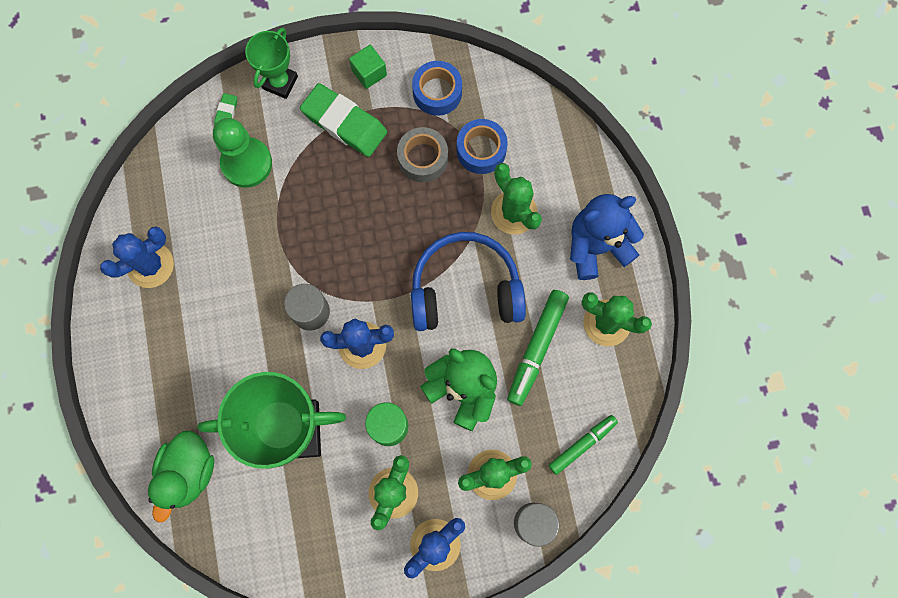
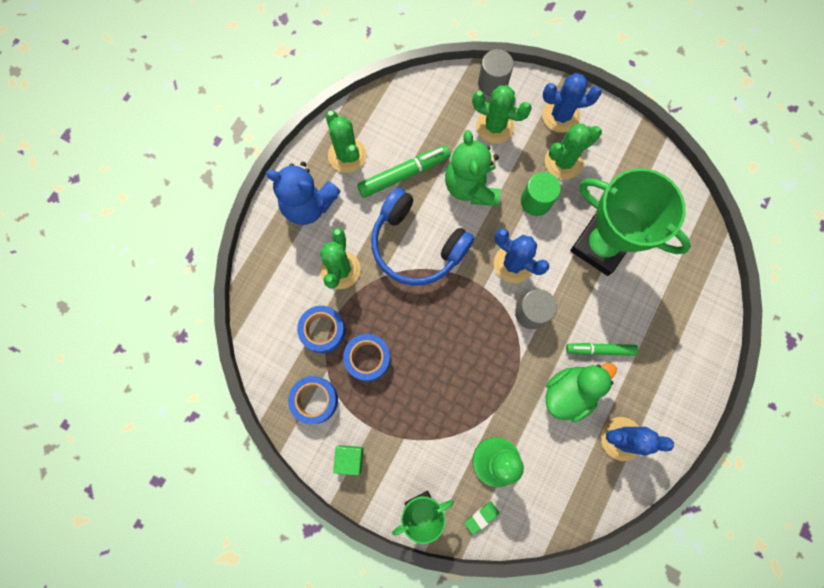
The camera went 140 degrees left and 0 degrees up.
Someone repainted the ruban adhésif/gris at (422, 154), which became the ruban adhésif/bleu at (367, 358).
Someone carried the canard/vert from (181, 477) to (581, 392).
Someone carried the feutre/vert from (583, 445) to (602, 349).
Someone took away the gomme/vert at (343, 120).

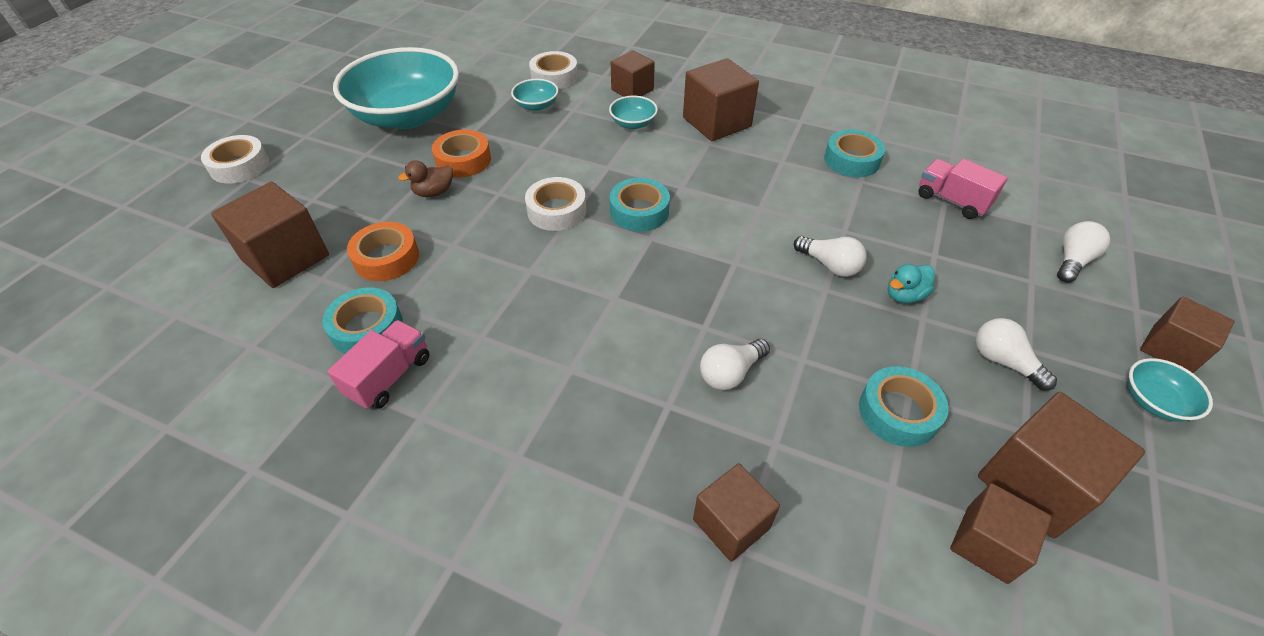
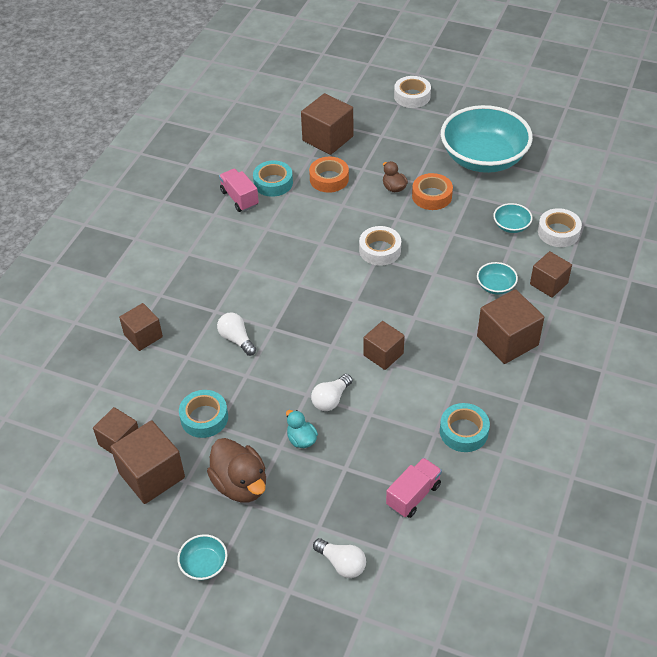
The camera went 90 degrees right and 0 degrees up.
Someone swapped the ampoule/blanc at (1016, 354) for the canard/marron at (236, 470).
Someone rotated the camion/rose at (378, 365) by 150 degrees counterclockwise.
Someone carried the cube/marron from (1187, 335) to (384, 345).
Someone took away the ruban adhésif/turquoise at (640, 205).

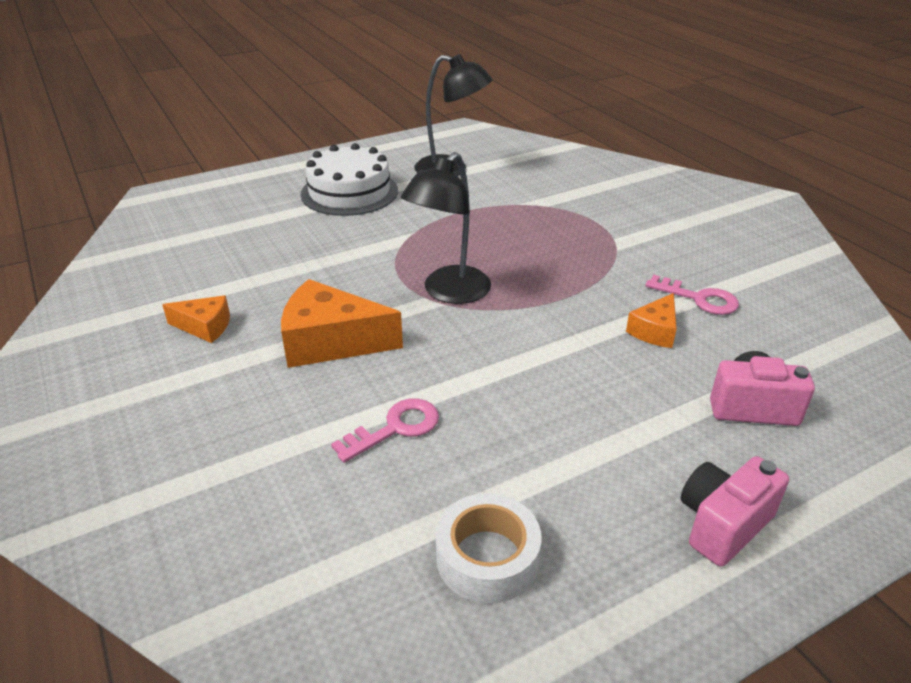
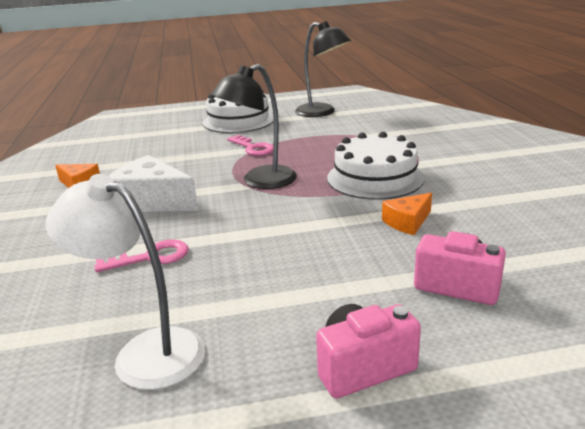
The camera went 20 degrees right and 10 degrees down.
Someone swapped the ruban adhésif/blanc at (489, 548) for the lampe/blanc at (125, 282).
Someone repainted the fromage/orange at (342, 323), which became the fromage/blanc at (154, 183).
Someone carried the clé/rose from (692, 295) to (250, 145).
Someone put down the gâteau/blanc at (376, 166).

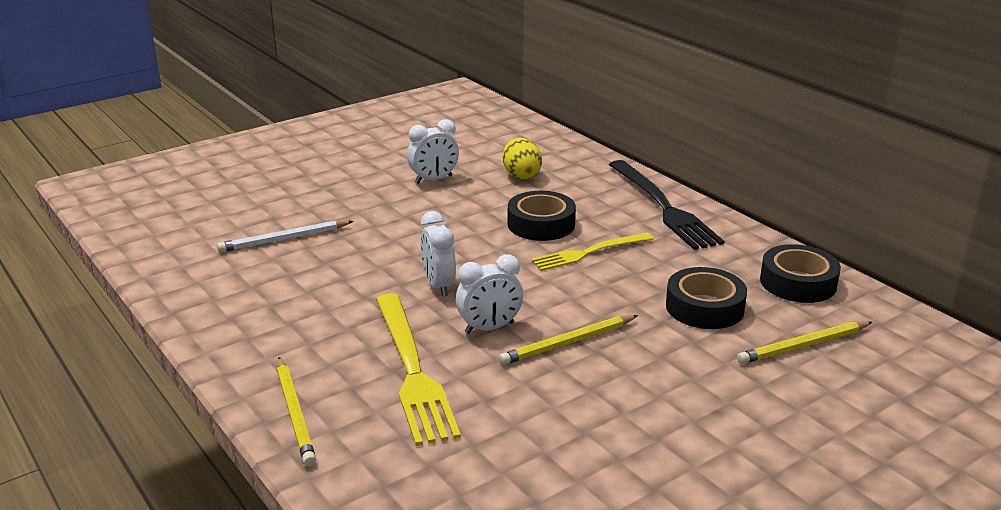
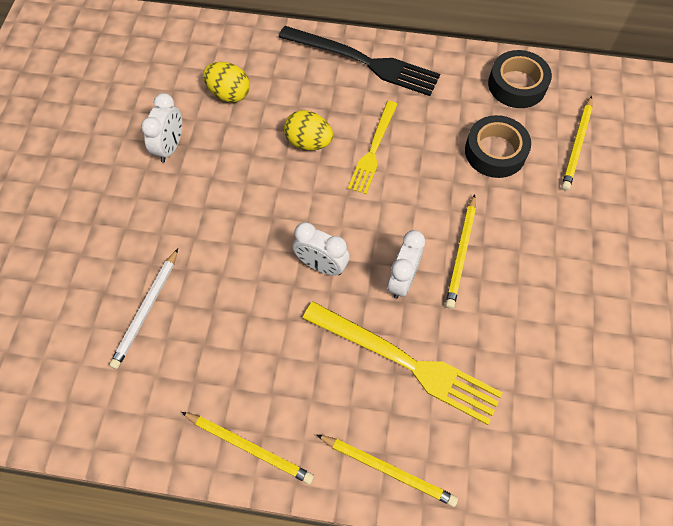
The camera went 45 degrees left and 35 degrees up.
Someone put down the crayon/jaune at (247, 448).
Someone swapped the ruban adhésif/noir at (542, 216) for the œuf/jaune at (308, 130).

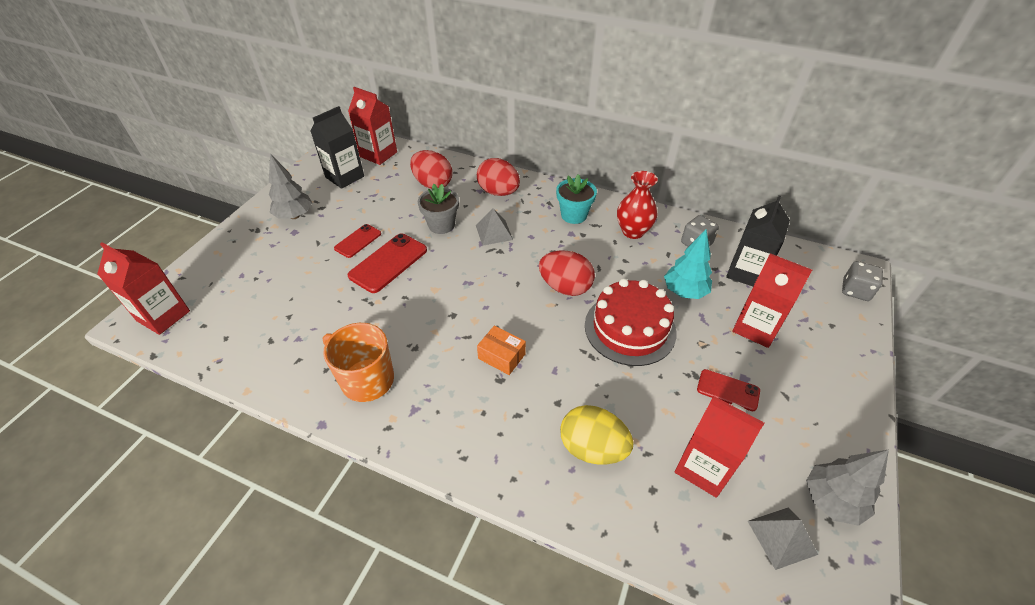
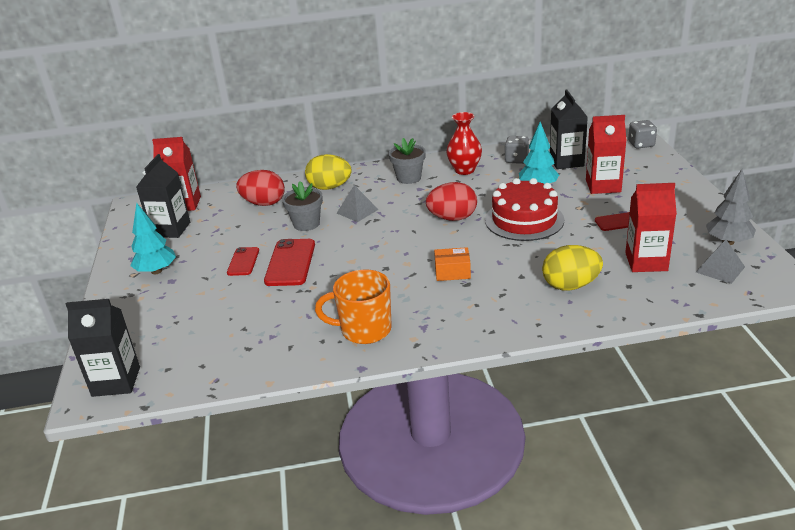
The camera went 30 degrees left and 15 degrees down.
Someone repainted the brique de lait/rouge at (143, 288), which became the brique de lait/noir at (103, 348).
Someone repainted the arbre/gris at (290, 186), which became the arbre/turquoise at (153, 238).
Someone repainted the œuf/rouge at (498, 177), which became the œuf/jaune at (328, 172).
Someone repainted the pot de fleurs/turquoise at (576, 199), which became the pot de fleurs/gris at (407, 161).

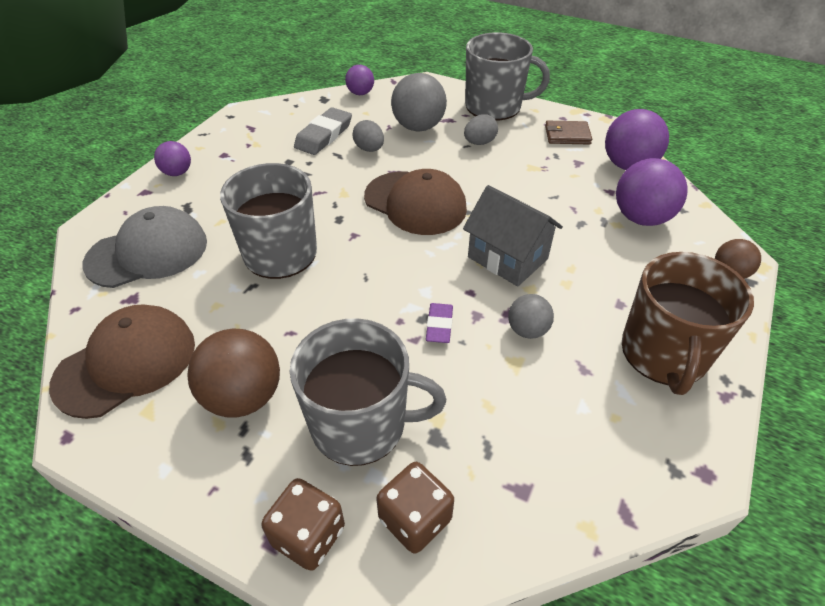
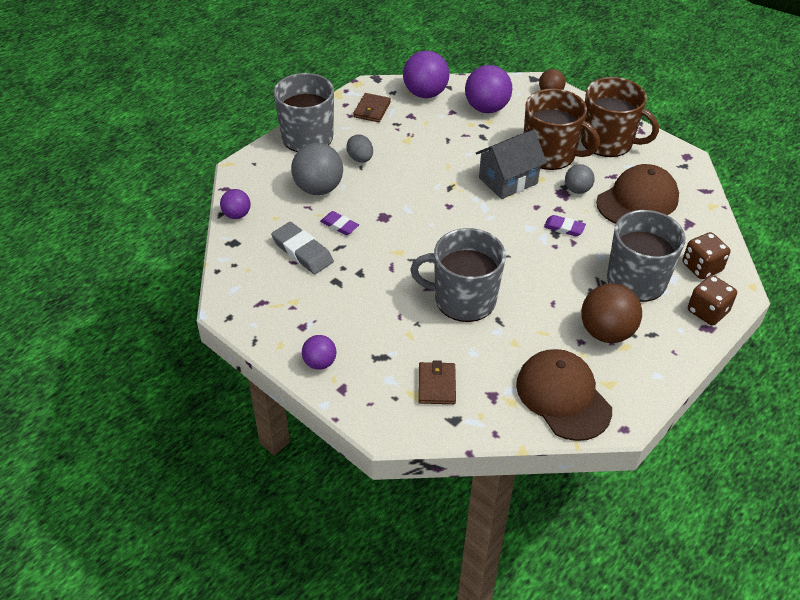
The camera went 75 degrees left and 0 degrees up.
Someone swapped the œuf/gris at (368, 136) for the gomme/violet at (339, 223).
Someone swapped the casquette/gris at (144, 247) for the portefeuille/marron at (437, 382).
Someone put down the tasse/marron at (562, 129).
Someone carried the casquette/marron from (415, 202) to (637, 194).

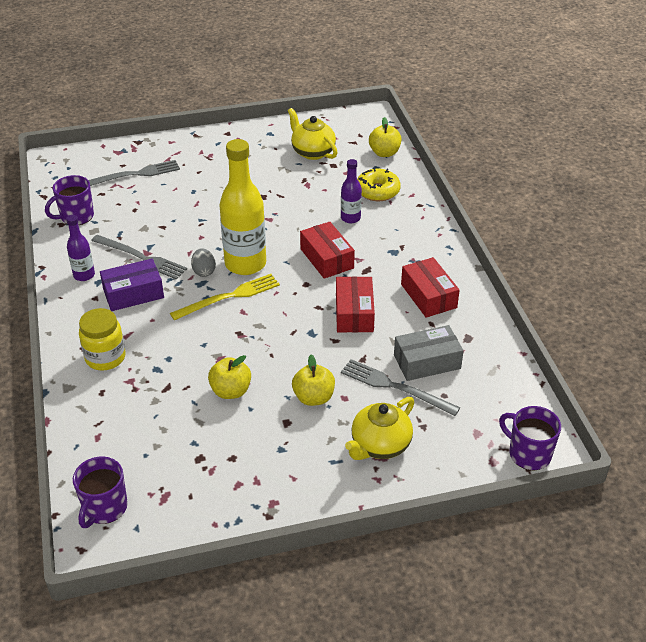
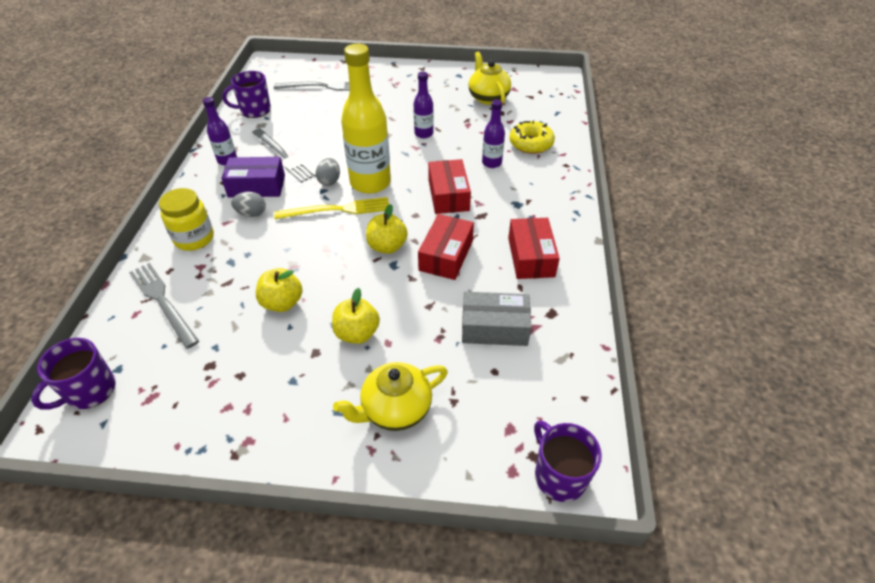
The camera went 20 degrees right and 5 degrees up.
Someone carried the fourchette/gris from (400, 387) to (164, 306).
Someone put down the œuf/gris at (248, 204).
Someone carried the pomme/jaune from (385, 137) to (387, 229).
Someone put down the bouteille/violet at (423, 105).

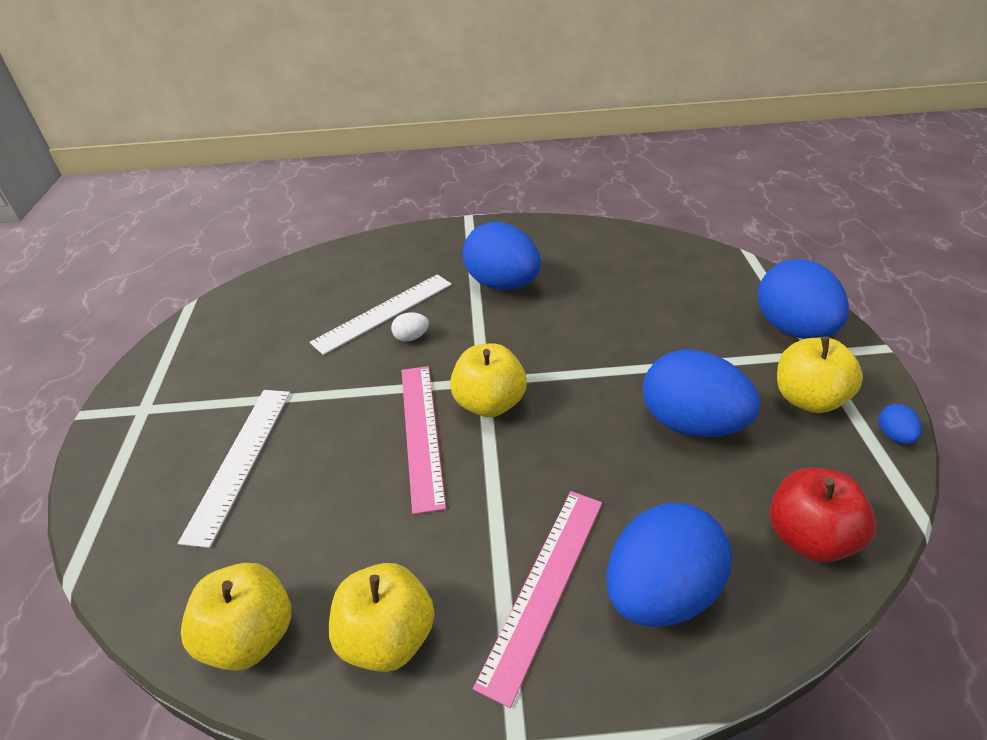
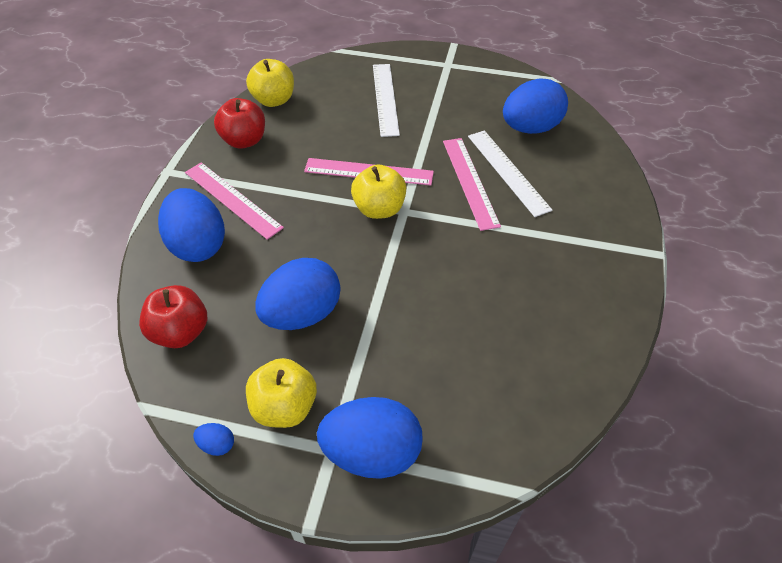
The camera went 105 degrees right and 10 degrees up.
Someone repainted the pomme/jaune at (382, 617), which became the pomme/rouge at (239, 123).
Someone rotated the règle/blanc at (234, 469) by 60 degrees clockwise.
Someone swapped the œuf/blanc at (410, 326) for the règle/rose at (472, 184).
Someone carried the œuf/bleu from (502, 256) to (535, 106).

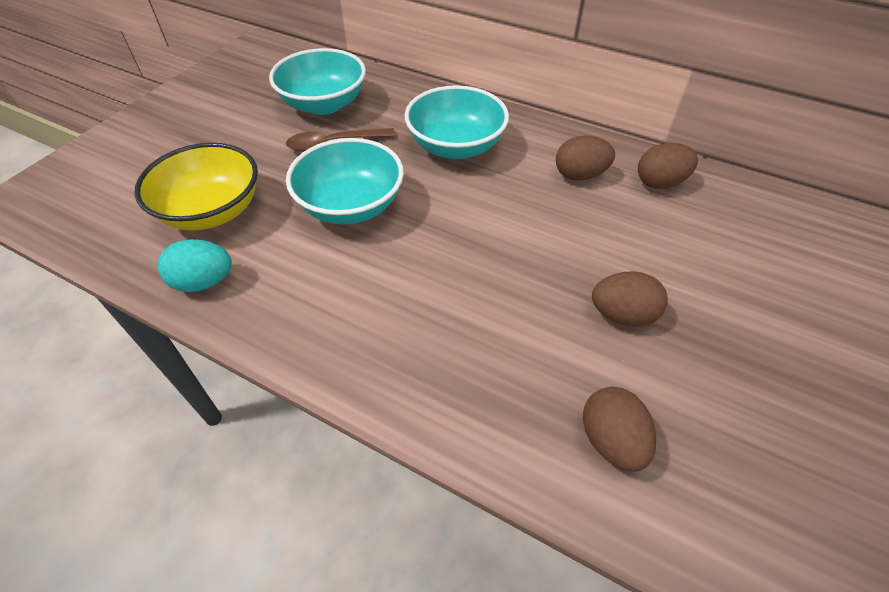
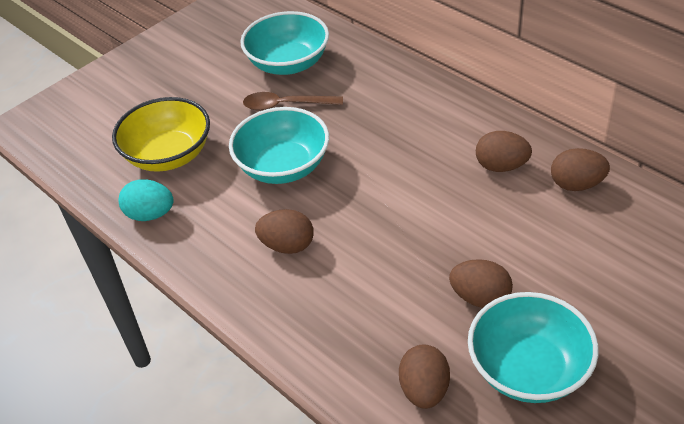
The camera went 20 degrees right and 5 degrees down.
Someone put down the œuf/marron at (284, 231).
Someone carried the bol/turquoise from (456, 122) to (533, 347).

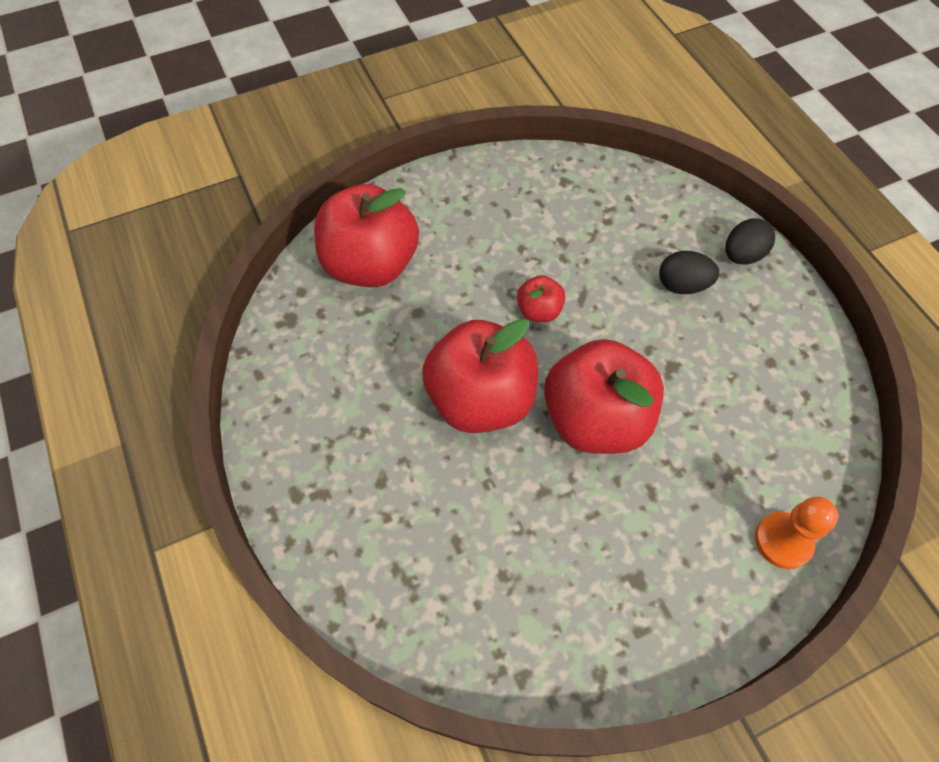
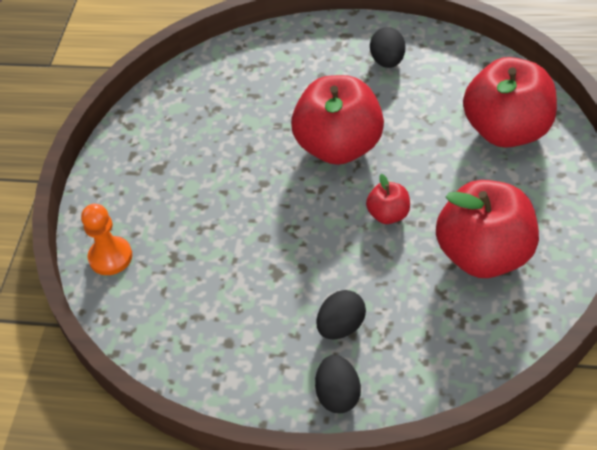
The camera went 130 degrees right and 10 degrees down.
Someone put down the œuf/noir at (387, 47).
Someone carried the pomme/rouge from (604, 396) to (487, 229).

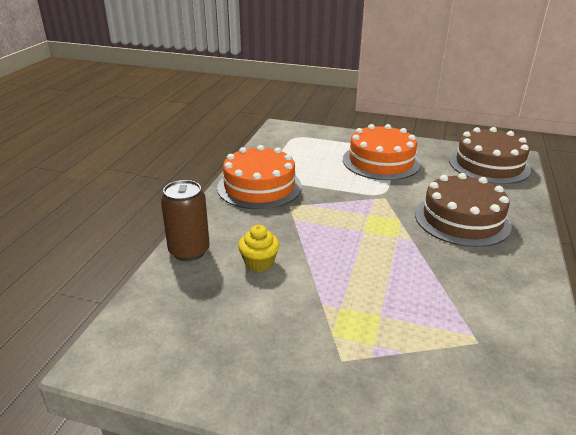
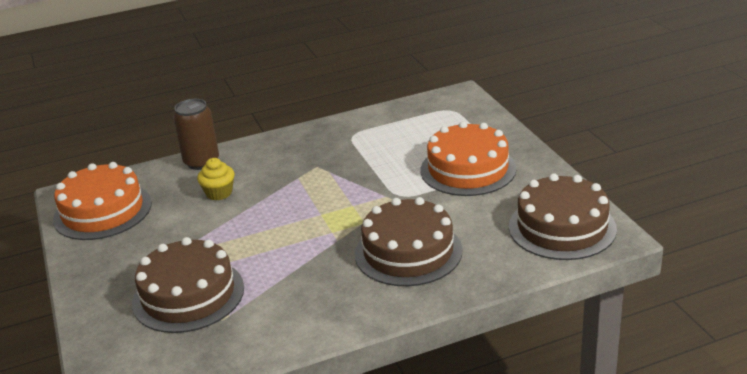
The camera went 55 degrees right and 0 degrees up.
Someone carried the gâteau/orange from (259, 177) to (102, 201).
Someone put down the gâteau/marron at (188, 285).

